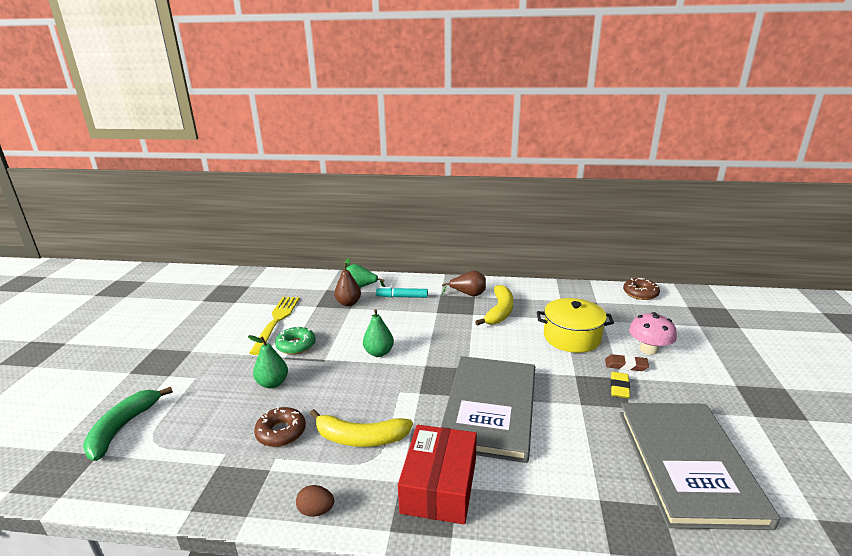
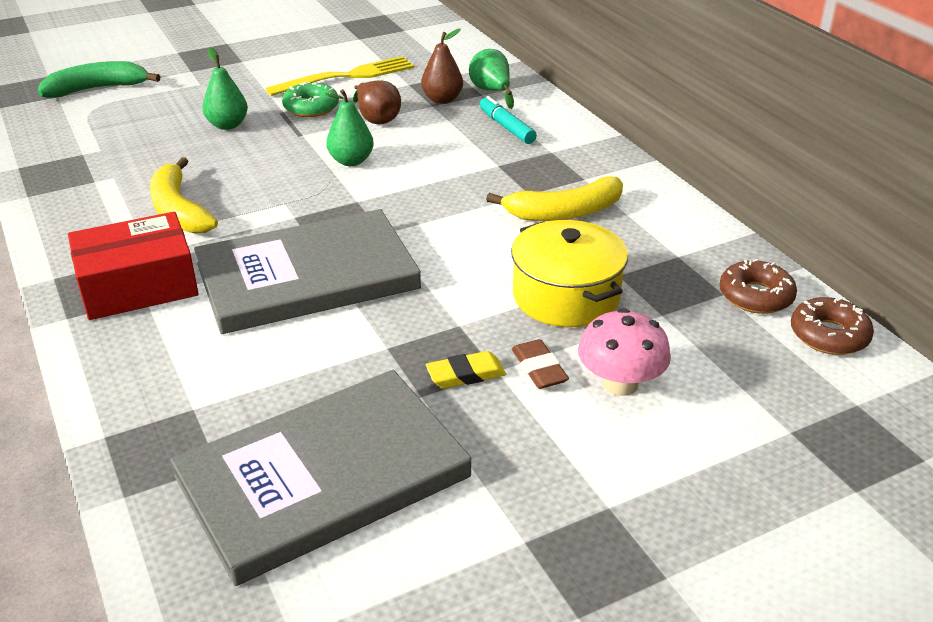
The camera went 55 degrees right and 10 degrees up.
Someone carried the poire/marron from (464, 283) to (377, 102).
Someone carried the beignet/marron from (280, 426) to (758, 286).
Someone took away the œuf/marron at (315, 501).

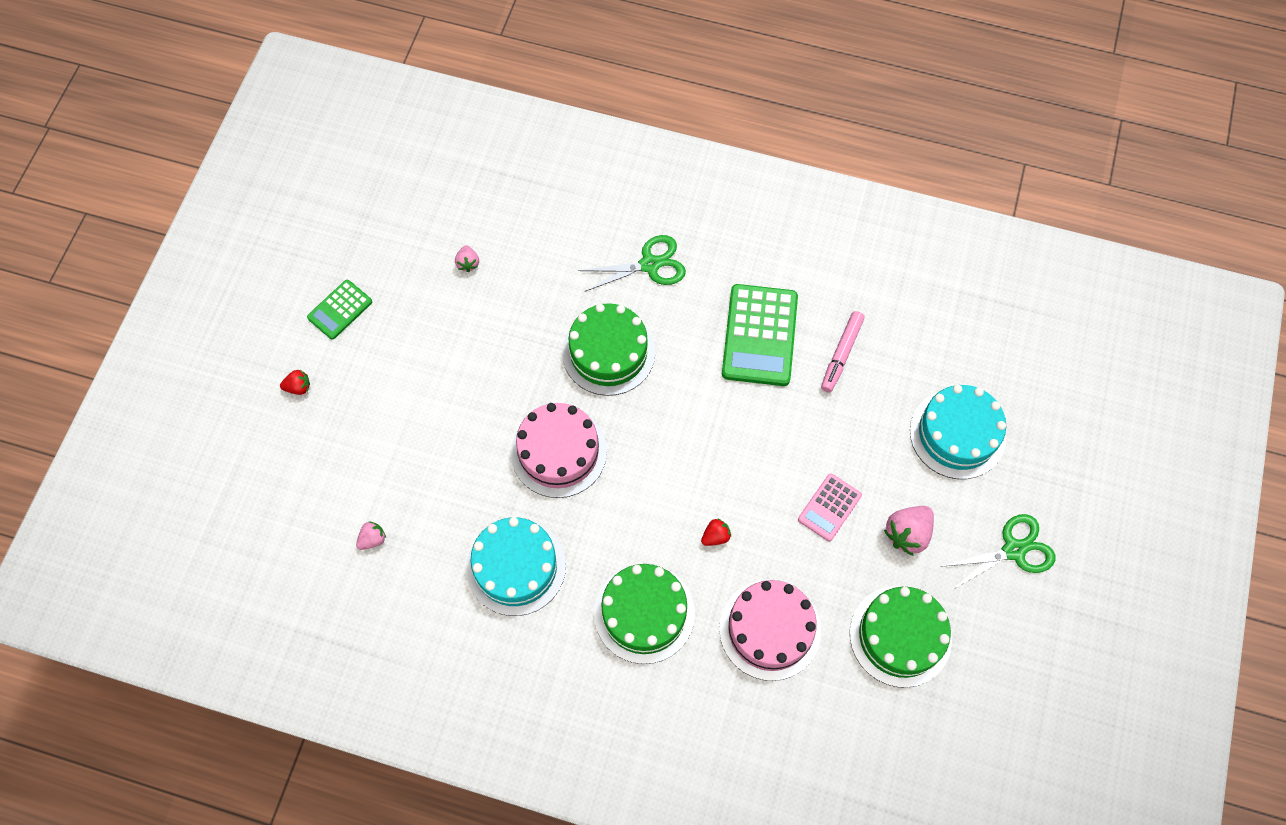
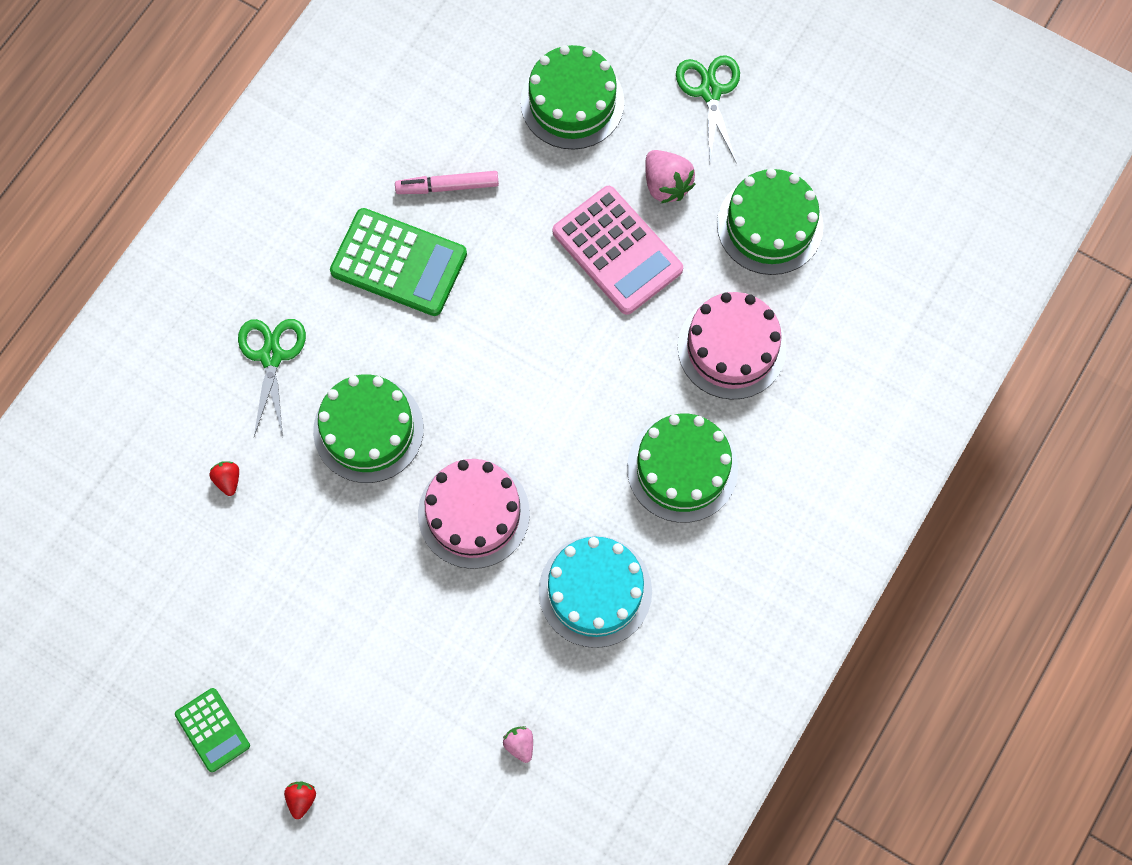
The camera went 75 degrees left and 5 degrees up.
Someone carried the fraise/rouge from (716, 532) to (224, 478).
Someone rotated the feutre/rose at (843, 352) by 135 degrees clockwise.
Someone repainted the gâteau/turquoise at (958, 432), which became the gâteau/vert at (573, 97).
Someone scaled the calculatrice/rose at (830, 507) by 1.79.
Someone took away the fraise/rose at (467, 258).

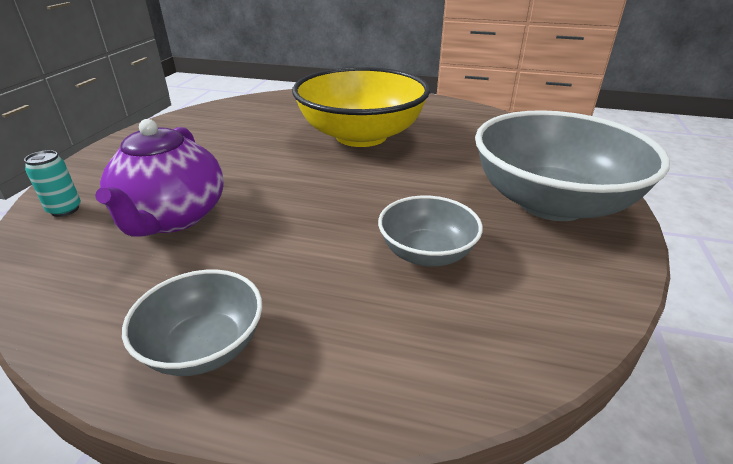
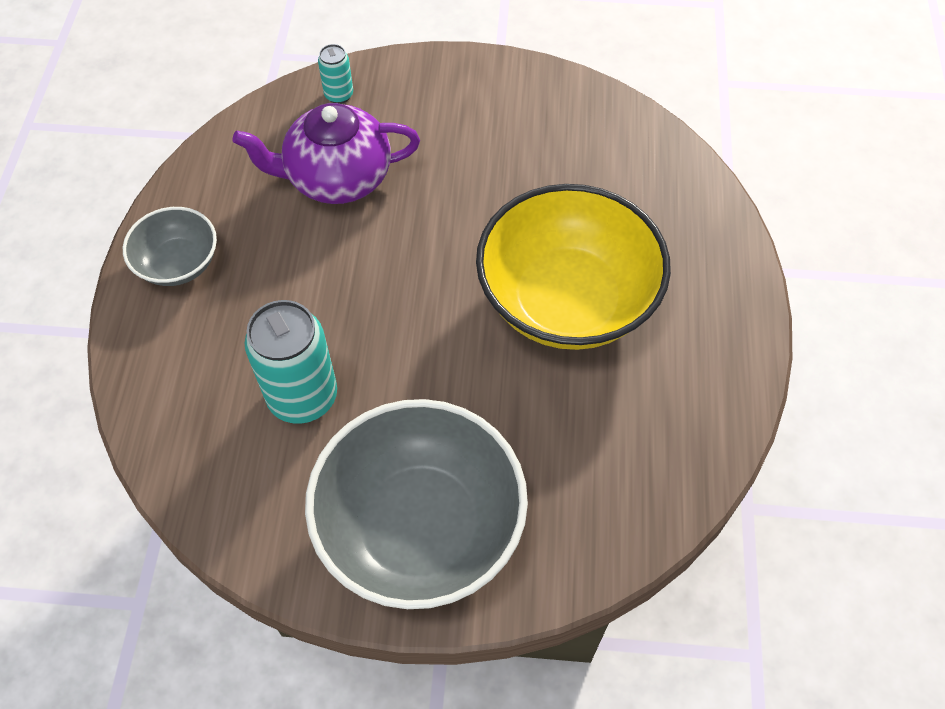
The camera went 80 degrees right and 25 degrees up.
Someone swapped the bol/gris at (430, 231) for the canette/turquoise at (291, 362).

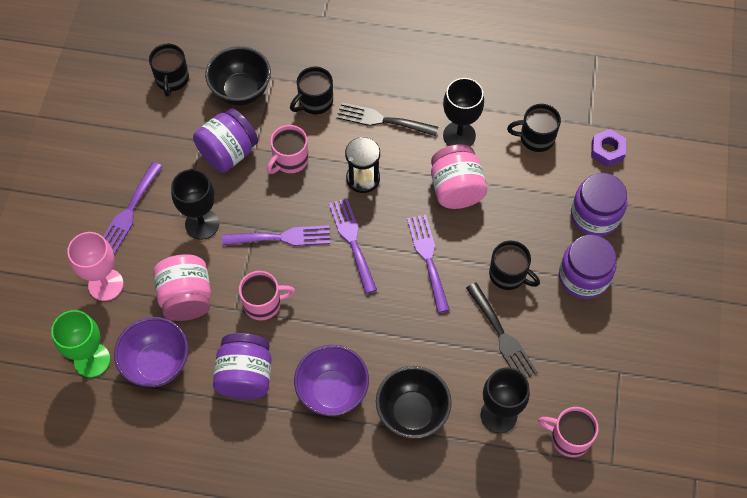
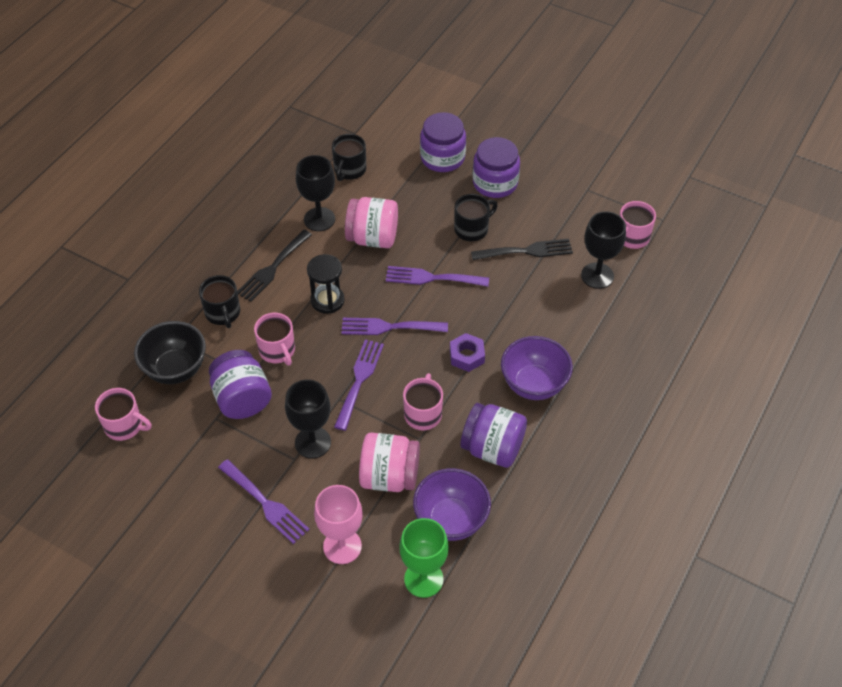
The camera went 70 degrees left and 10 degrees down.
Someone repainted the tasse/noir at (169, 70), which became the tasse/rose at (123, 414).
Someone carried the écrou/violet from (608, 148) to (467, 352).
Someone took away the bol/noir at (414, 402).

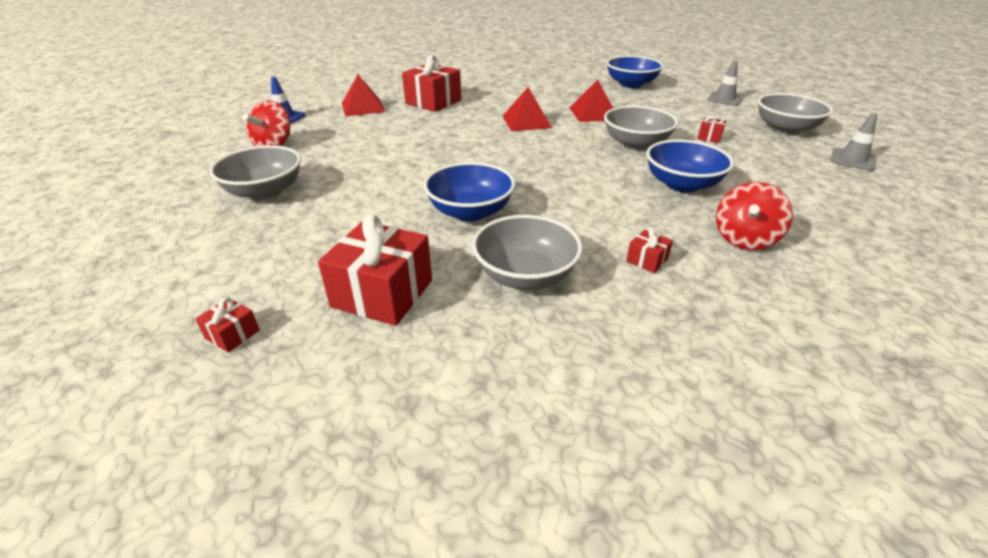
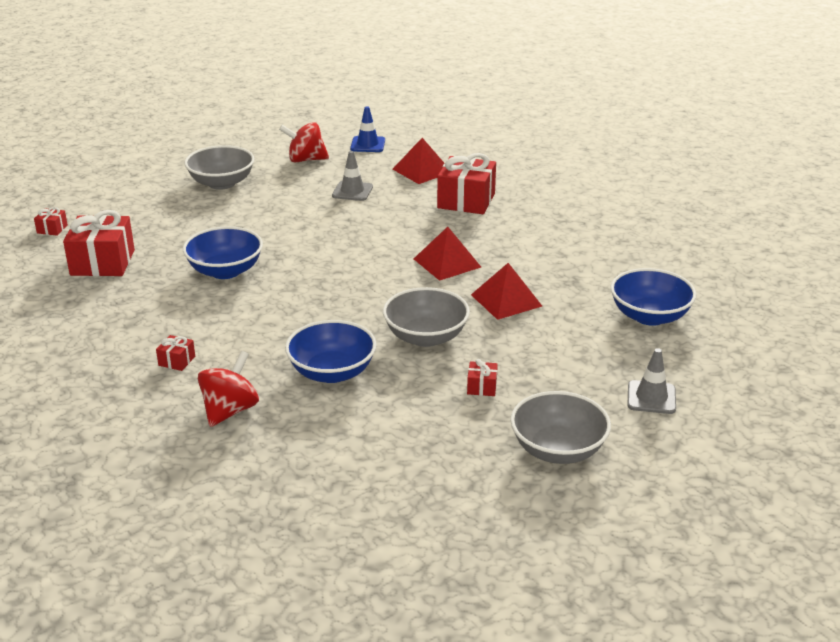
The camera went 70 degrees right and 5 degrees down.
Someone rotated the toupie/rouge at (754, 216) by 105 degrees clockwise.
Someone carried the cône de chantier/gris from (854, 142) to (352, 176).
Someone took away the bol/gris at (527, 252).

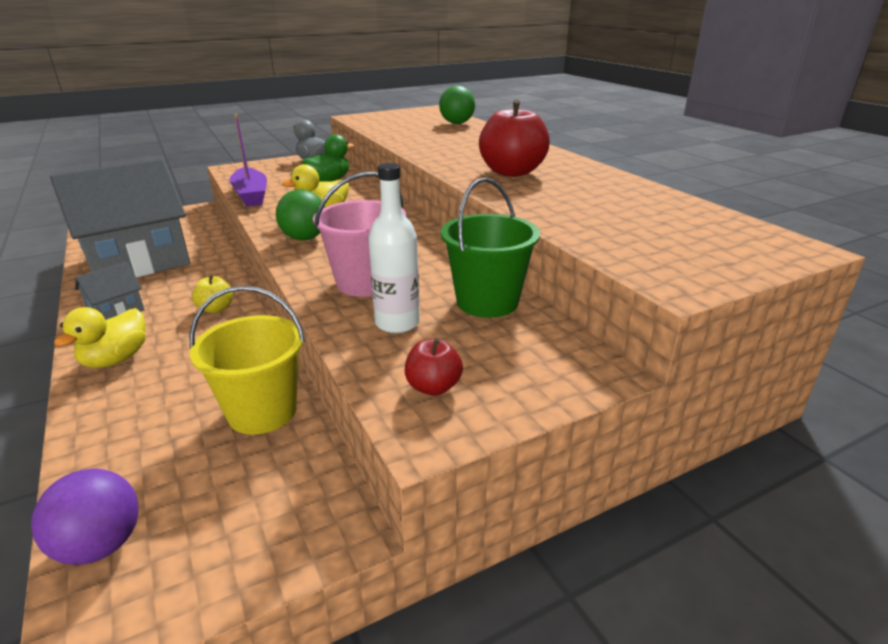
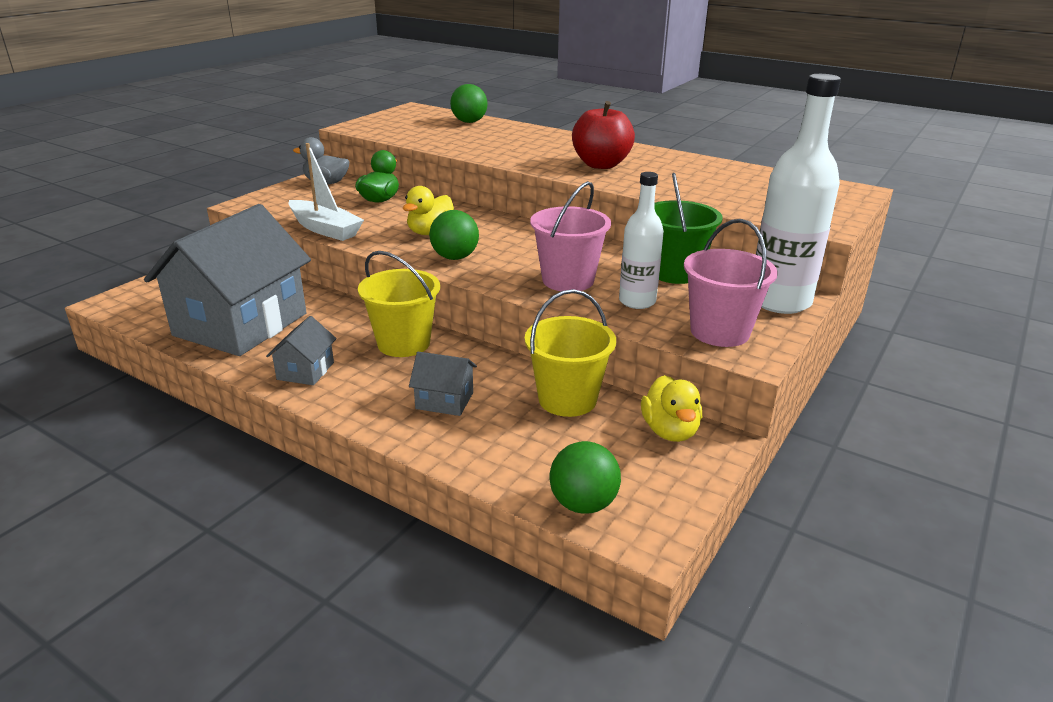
The camera went 30 degrees left and 0 degrees up.
Someone repainted the bateau/violet at (248, 160), which became the bateau/blanc at (326, 192).
Someone swapped the pomme/jaune at (212, 293) for the seau/jaune at (399, 304).
Someone put down the maison/gris at (443, 384).
Someone repainted the balle/violet at (85, 516), which became the balle/vert at (585, 477).
Someone carried the canard/jaune from (100, 337) to (671, 408).
Someone swapped the pomme/rouge at (434, 367) for the seau/rose at (731, 283).
Someone put down the bouteille/blanc at (798, 194).

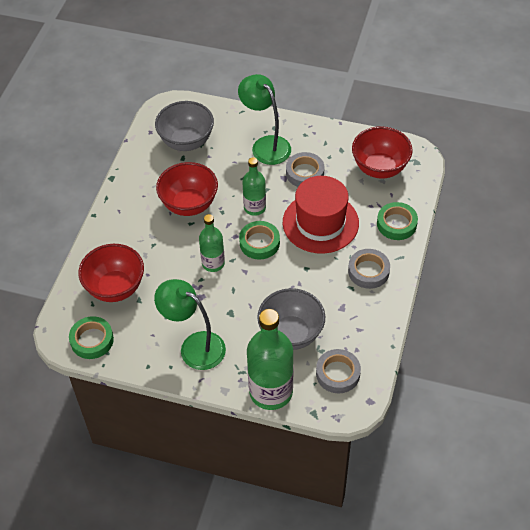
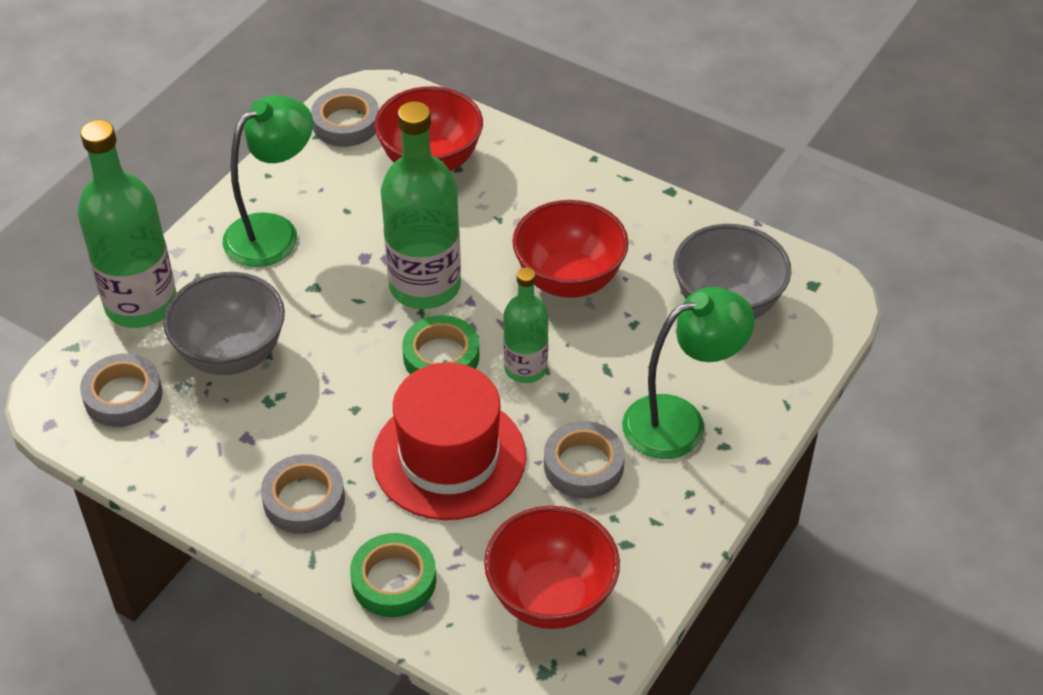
The camera went 105 degrees right and 5 degrees down.
Someone repainted the ruban adhésif/vert at (91, 337), which became the ruban adhésif/gris at (345, 117).
Someone scaled the bouteille/vert at (212, 243) by 1.73.

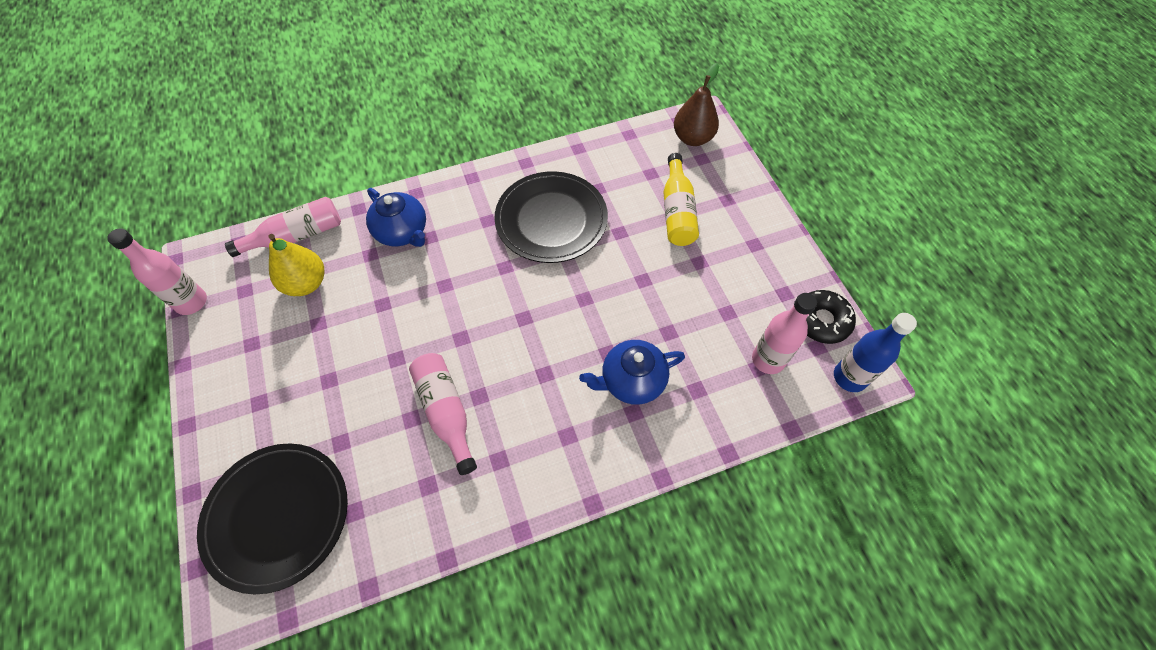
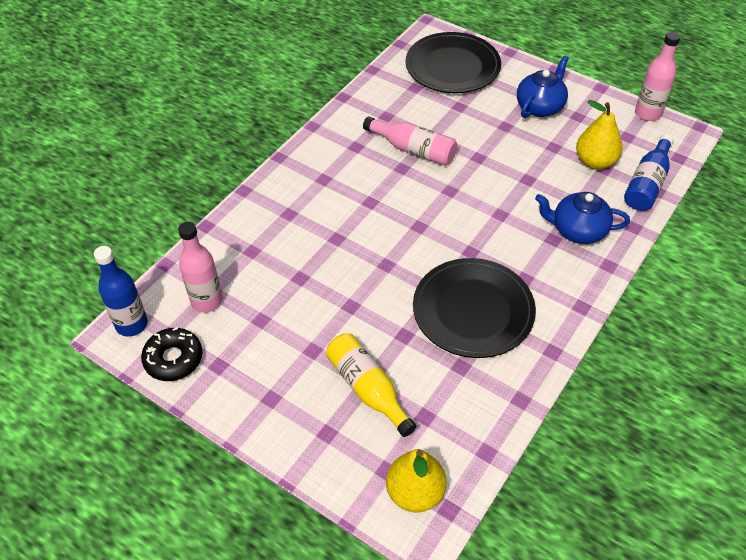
The camera went 145 degrees right and 10 degrees down.
Someone repainted the poire/marron at (696, 104), which became the poire/jaune at (416, 481).
Someone carried the théière/bleu from (632, 372) to (543, 87).
Someone repainted the bouteille/rose at (283, 227), which became the bouteille/bleu at (649, 172).

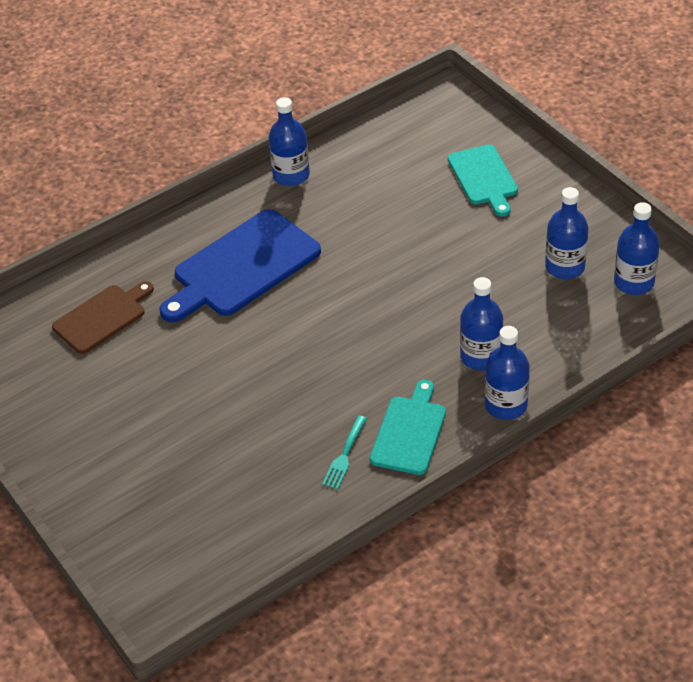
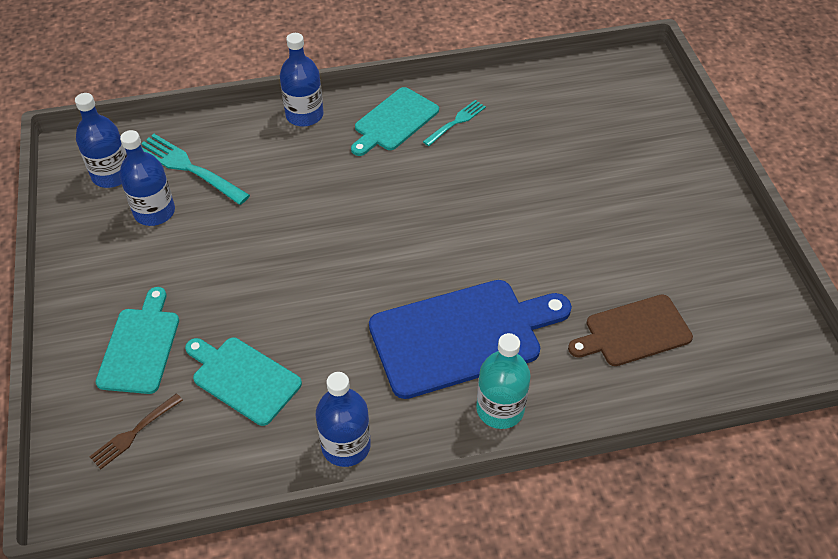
The camera went 160 degrees left and 5 degrees up.
Someone put down the fourchette/marron at (136, 431).
Someone put down the fourchette/turquoise at (195, 169).
Someone put down the planche à découper/turquoise at (243, 382).
Someone put down the bouteille/turquoise at (503, 381).
Someone took away the bouteille/bleu at (481, 324).

